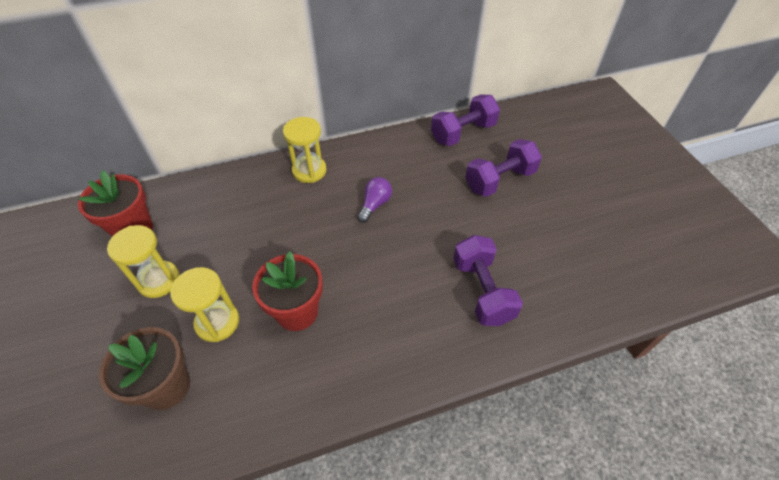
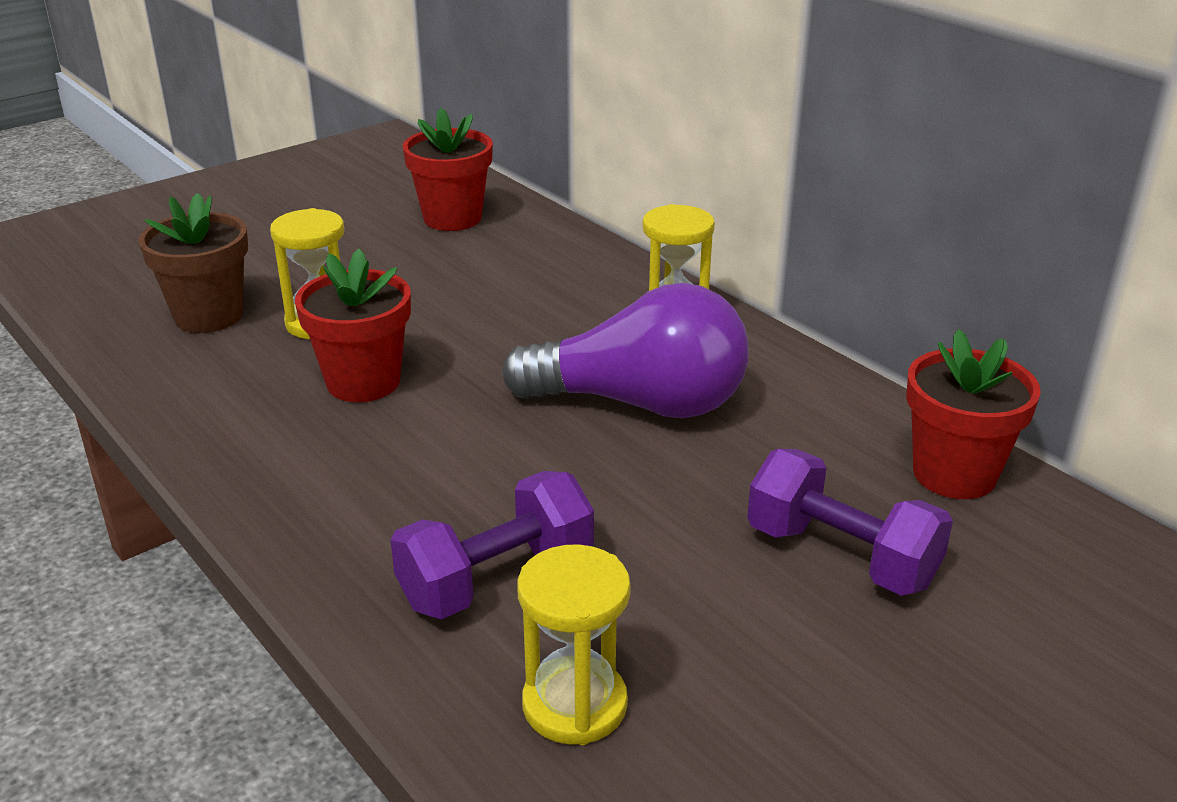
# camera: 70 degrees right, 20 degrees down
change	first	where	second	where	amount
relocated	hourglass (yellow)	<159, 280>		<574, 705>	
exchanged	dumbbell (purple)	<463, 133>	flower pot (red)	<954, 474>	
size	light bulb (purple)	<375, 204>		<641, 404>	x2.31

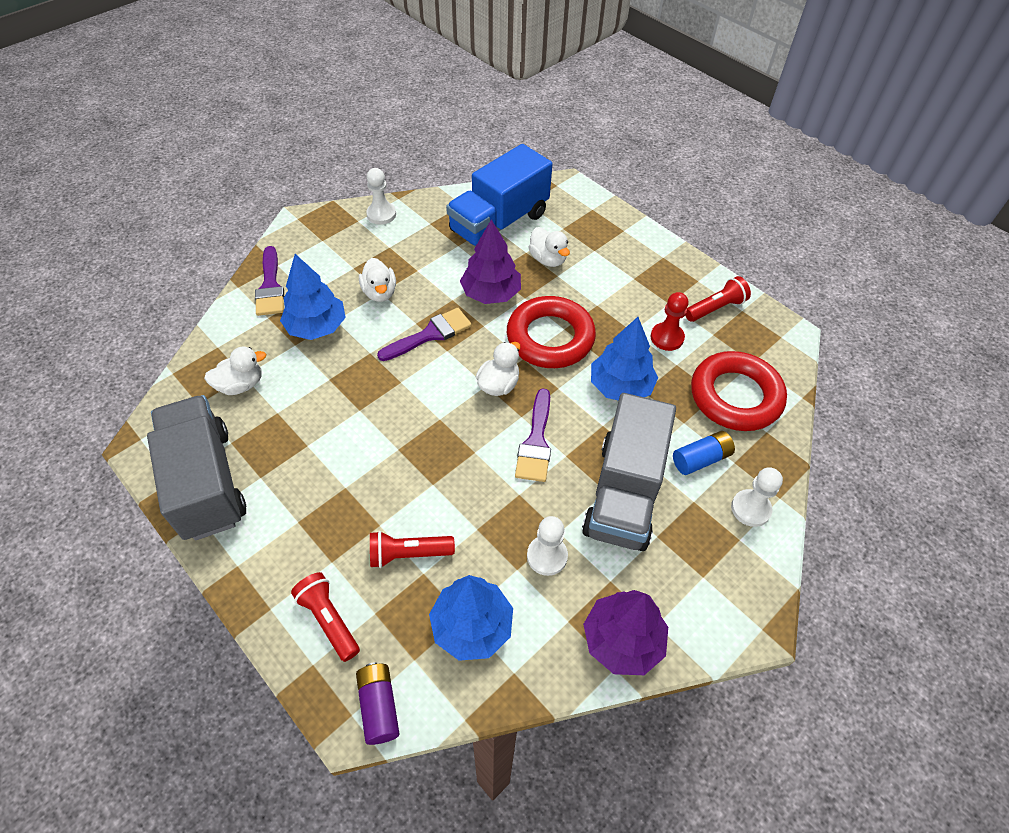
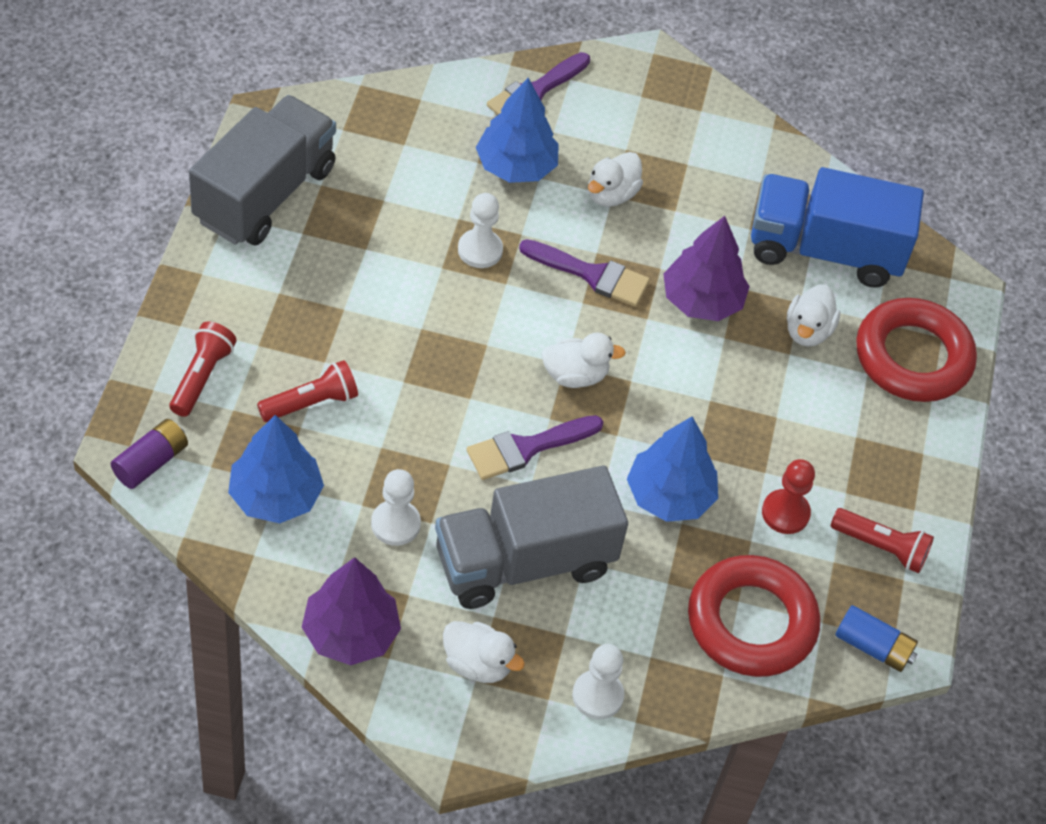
# camera: 50 degrees right, 0 degrees up
change	first	where	second	where	amount
relocated	duck (white)	<241, 385>		<477, 664>	
relocated	pawn (white)	<381, 214>		<480, 250>	
relocated	ring (red)	<550, 338>		<913, 357>	
relocated	battery (blue)	<701, 459>		<873, 647>	
spun	flashlight (red)	<408, 554>		<311, 403>	105 degrees clockwise

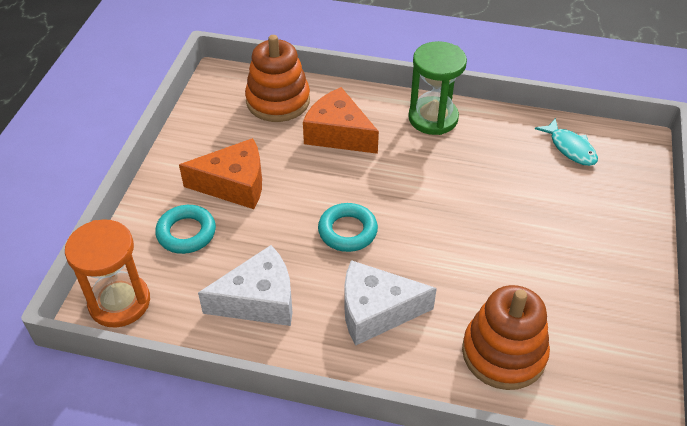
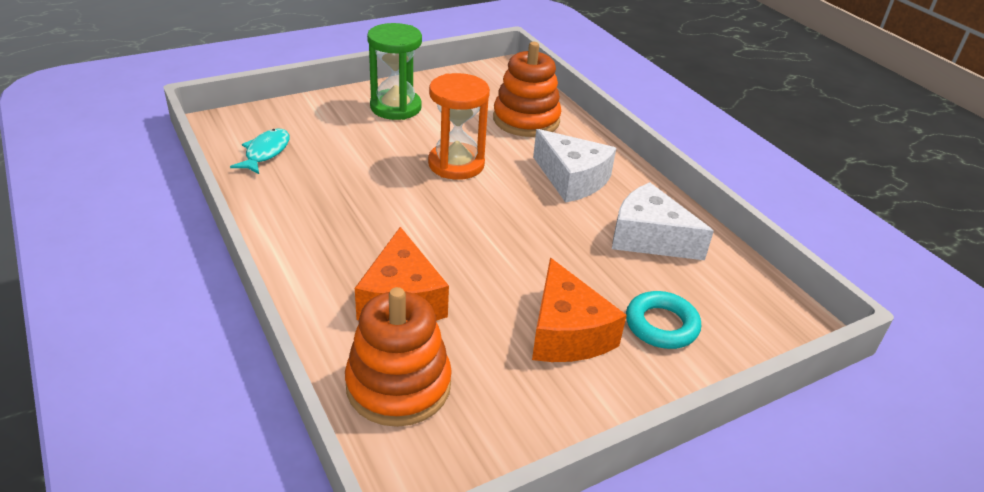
# camera: 135 degrees left, 10 degrees down
change	first	where	second	where	amount
missing	ring (turquoise)	<347, 231>			
relocated	hourglass (orange)	<119, 302>		<456, 164>	
relocated	hourglass (green)	<433, 118>		<395, 107>	
spun	cheese (orange)	<234, 185>		<566, 333>	150 degrees counterclockwise

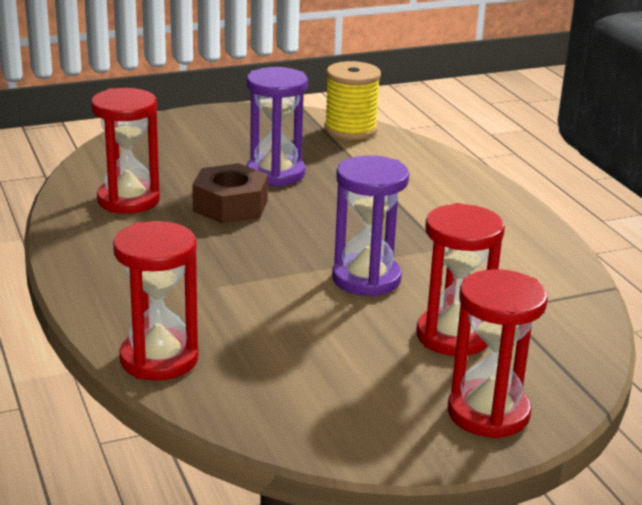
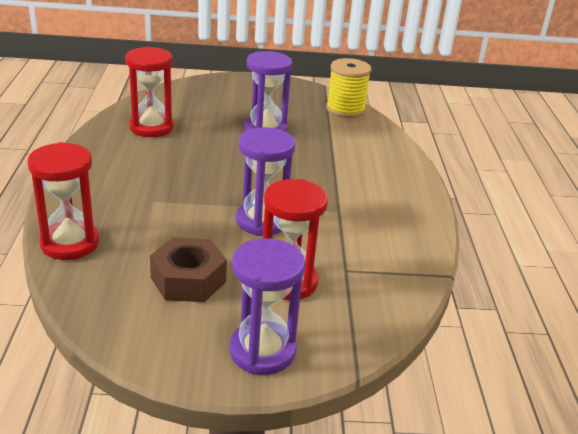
# camera: 20 degrees right, 5 degrees up
change	first	where	second	where	amount
relocated	nut (brown)	<230, 205>		<188, 279>	
colour	hourglass (red)	<488, 413>	hourglass (purple)	<262, 351>	

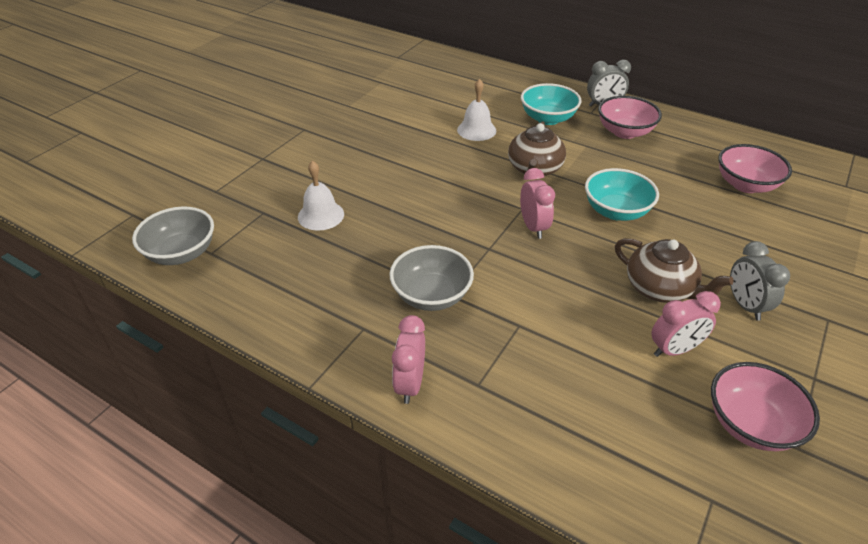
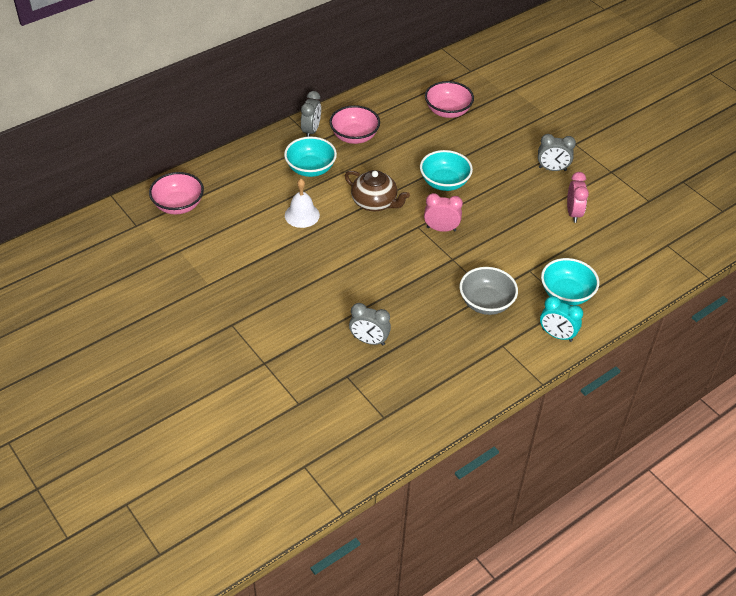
# camera: 70 degrees left, 5 degrees up
change	first	where	second	where	amount
missing	bowl (grey)	<181, 253>			
missing	teapot (brown)	<660, 289>			
appeared			bowl (turquoise)	<566, 294>	
relocated	bowl (pink)	<750, 424>		<178, 205>	
exchanged	bell (white)	<321, 215>	clock (grey)	<369, 340>	
colour	clock (pink)	<410, 384>	clock (turquoise)	<557, 335>	

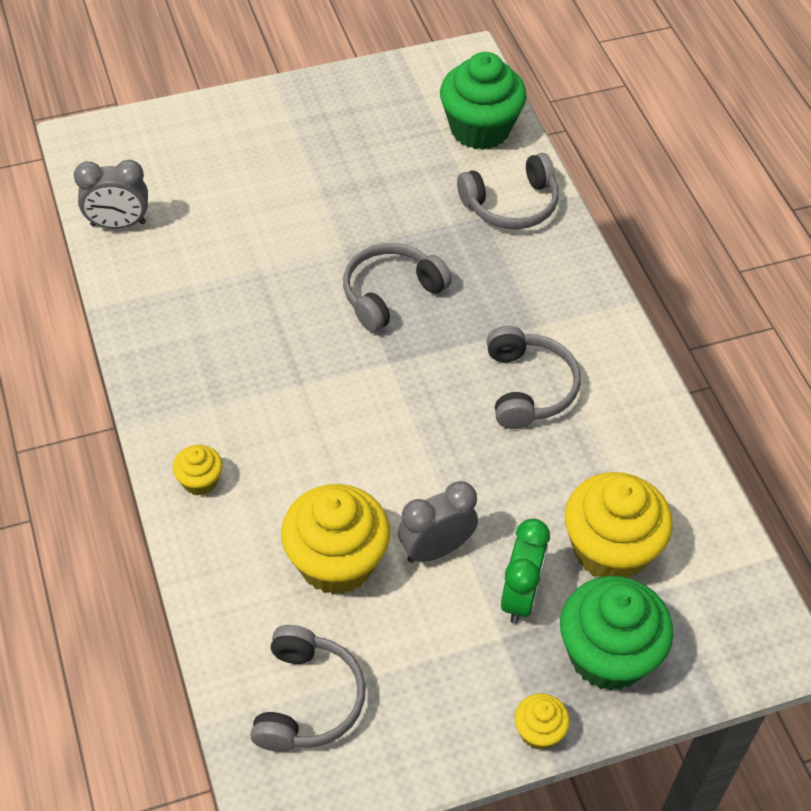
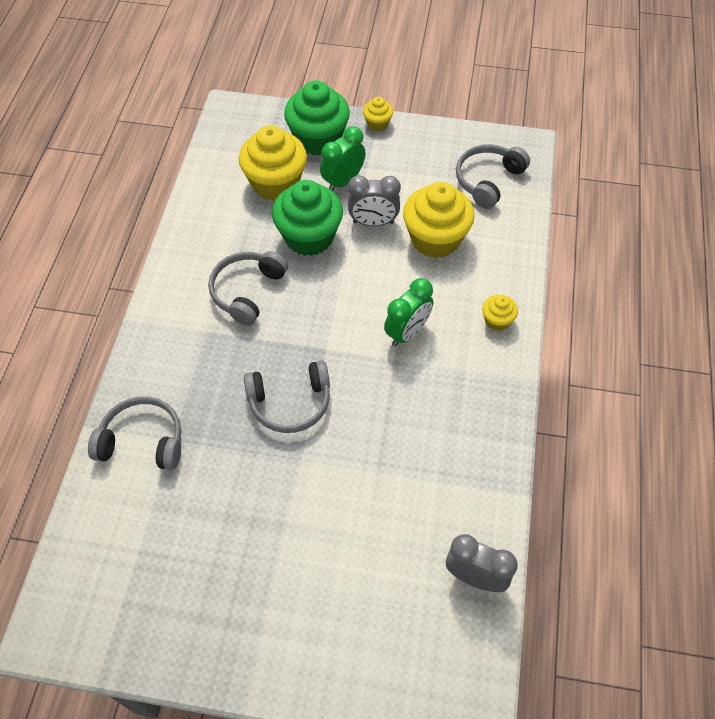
# camera: 150 degrees left, 5 degrees up
change	first	where	second	where	amount
appeared			clock (green)	<407, 332>	
relocated	cupcake (green)	<480, 129>		<309, 237>	

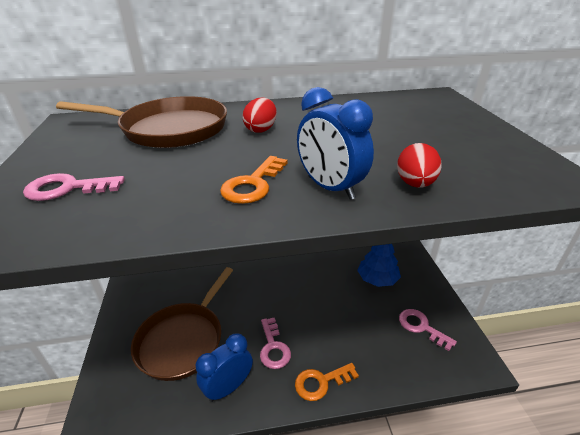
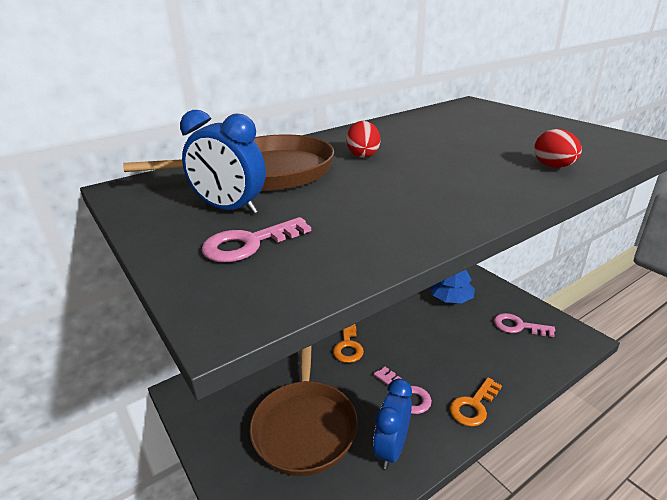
# camera: 25 degrees left, 5 degrees down
change	first	where	second	where	amount
relocated	key (orange)	<253, 184>		<348, 346>	
relocated	clock (blue)	<330, 188>		<230, 209>	

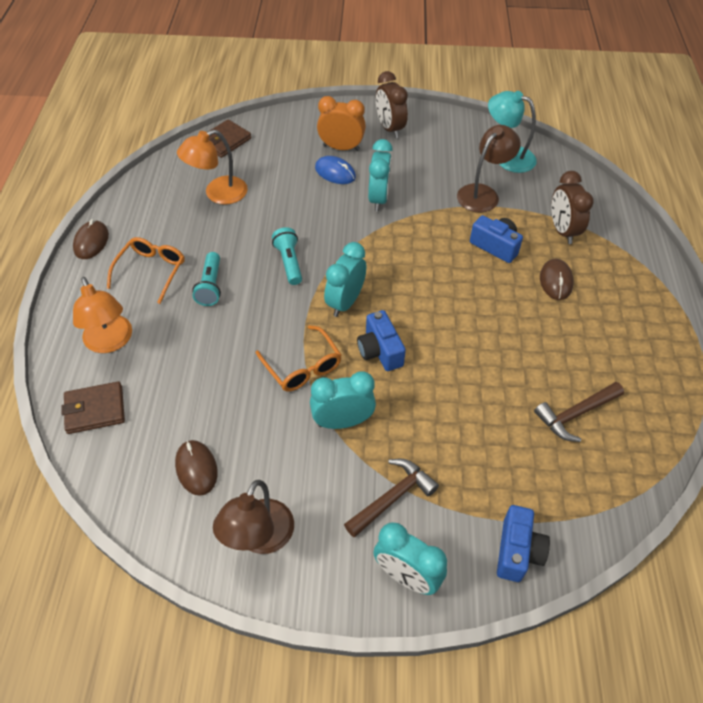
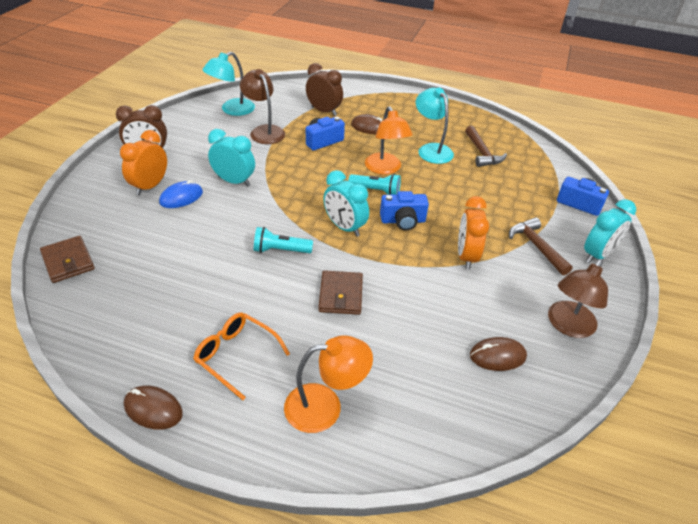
# camera: 75 degrees left, 10 degrees down
change	first	where	second	where	amount
missing	glasses (orange)	<303, 367>			
appeared			lamp (turquoise)	<431, 149>	
relocated	wallet (brown)	<95, 410>		<341, 295>	
relocated	lamp (orange)	<218, 194>		<385, 169>	
relocated	flashlight (turquoise)	<210, 286>		<376, 191>	
colour	clock (turquoise)	<342, 421>	clock (orange)	<466, 256>	
spun	lamp (brown)	<259, 538>		<567, 326>	90 degrees clockwise
spun	clock (brown)	<562, 231>		<324, 111>	150 degrees counterclockwise

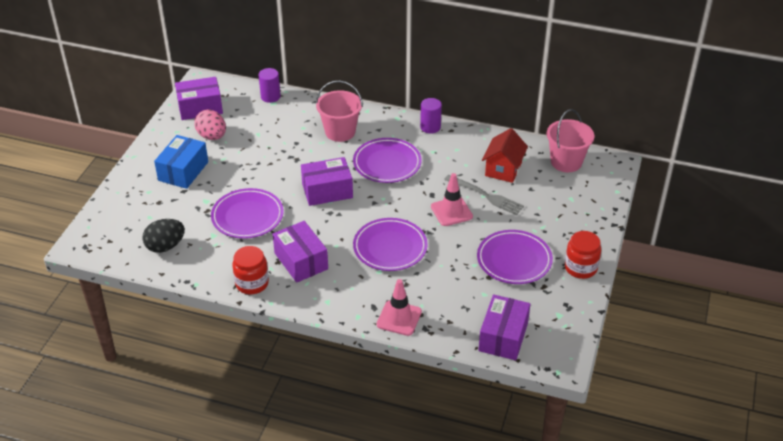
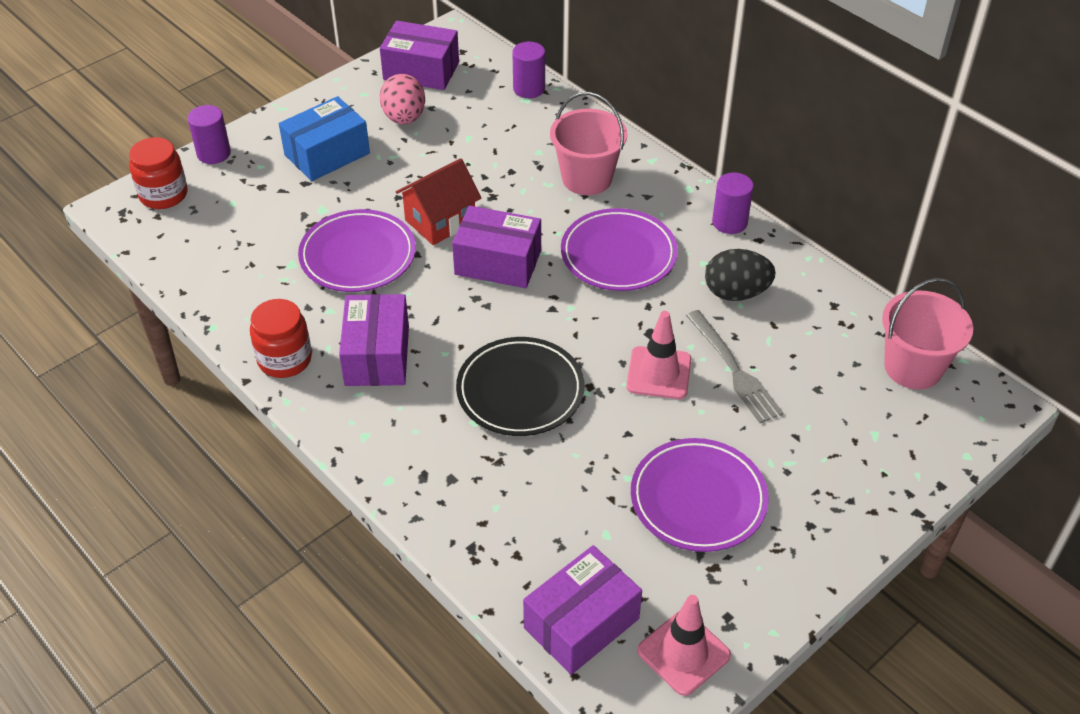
# camera: 30 degrees right, 5 degrees up
change	first	where	second	where	amount
appeared			cylinder (purple)	<213, 153>	
relocated	egg (black)	<165, 246>		<736, 293>	
relocated	traffic cone (pink)	<399, 318>		<683, 653>	
relocated	house (red)	<503, 169>		<440, 221>	
relocated	jar (red)	<580, 268>		<163, 195>	
colour	plate (purple)	<390, 247>	plate (black)	<520, 391>	

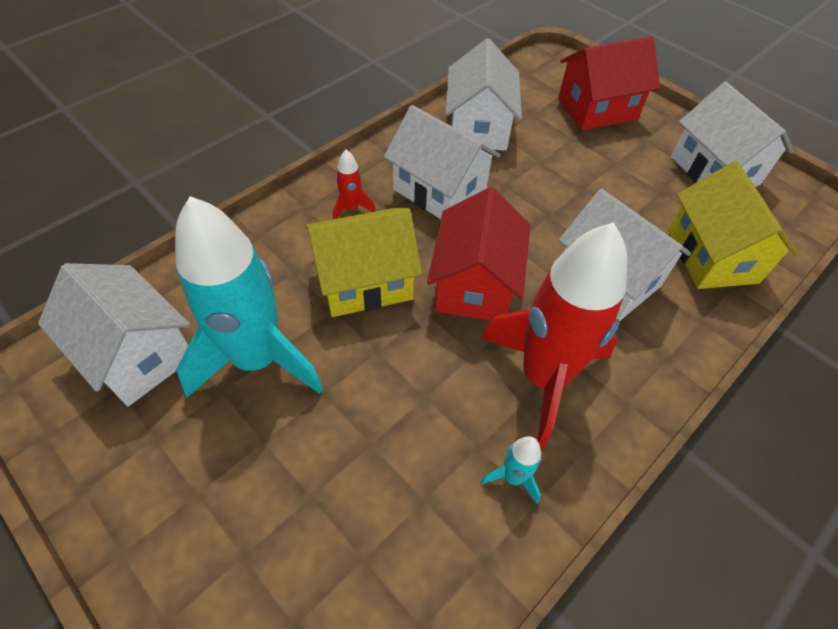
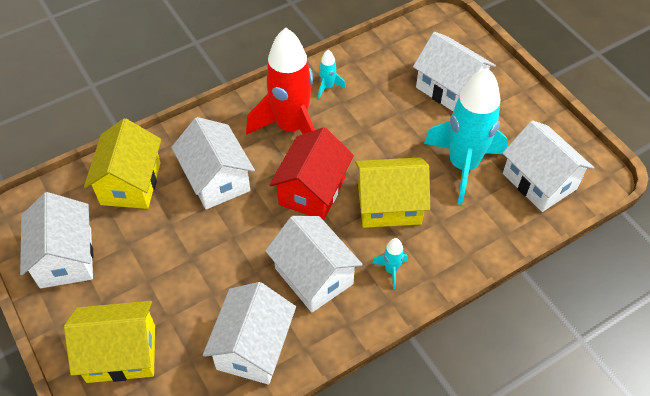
# camera: 165 degrees left, 0 degrees up
change	first	where	second	where	amount
appeared			house (white)	<449, 88>	
colour	rocket (red)	<351, 208>	rocket (turquoise)	<391, 270>	
colour	house (red)	<597, 109>	house (yellow)	<121, 353>	

